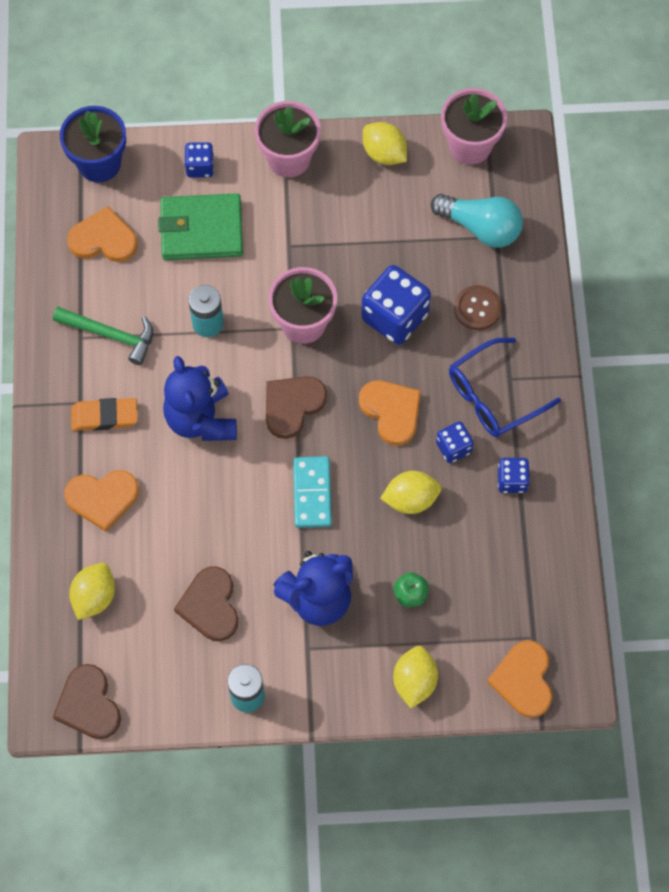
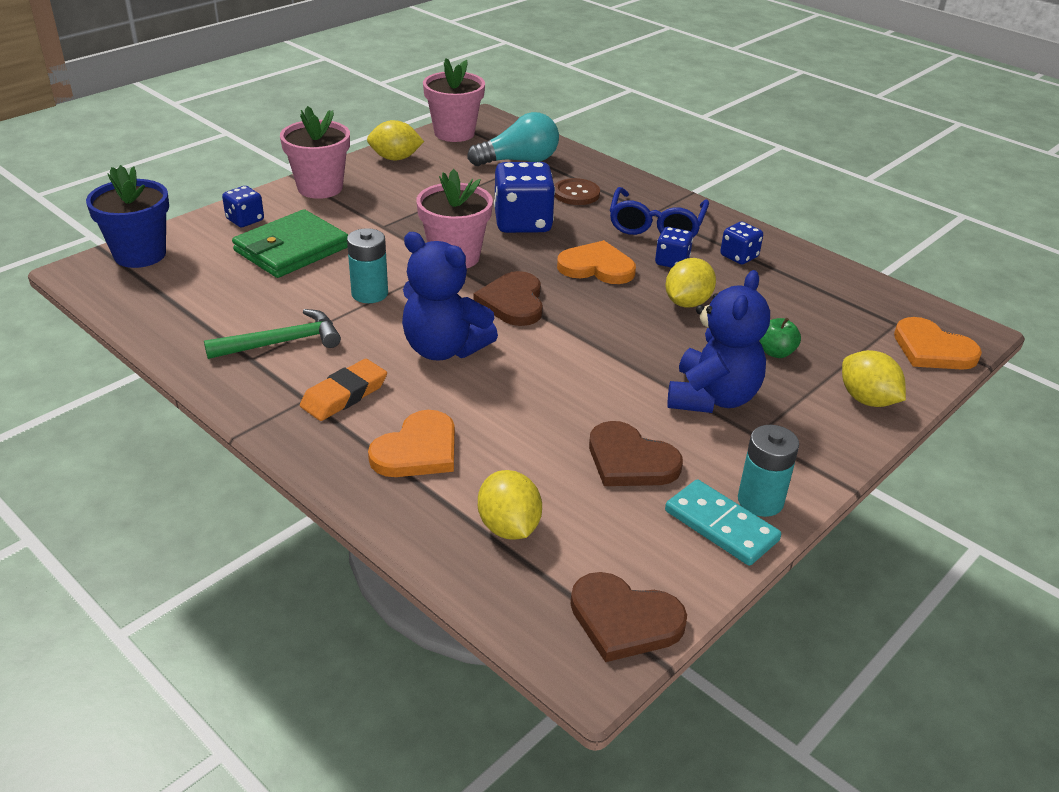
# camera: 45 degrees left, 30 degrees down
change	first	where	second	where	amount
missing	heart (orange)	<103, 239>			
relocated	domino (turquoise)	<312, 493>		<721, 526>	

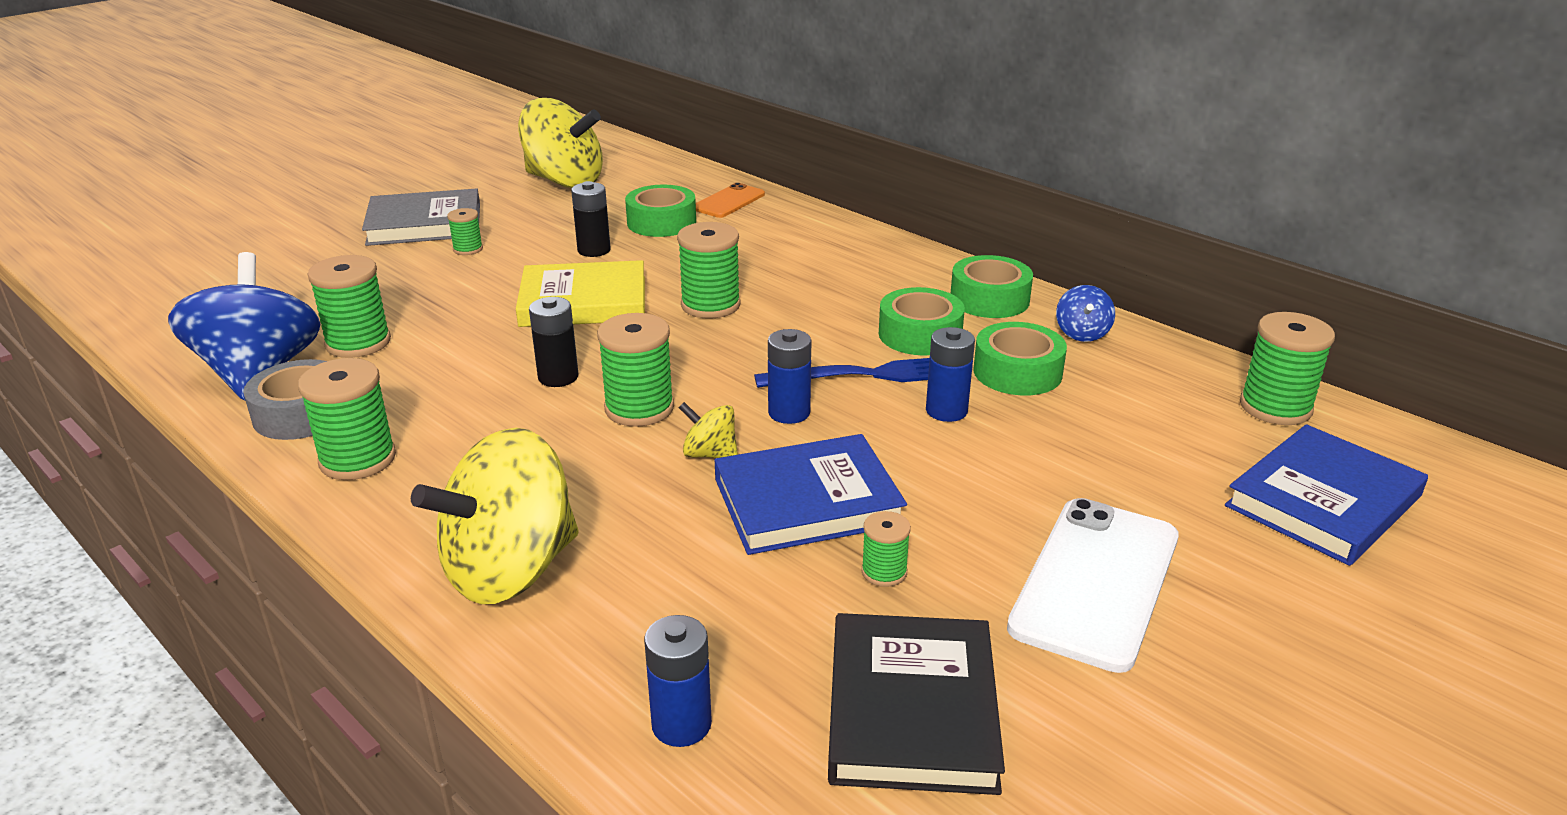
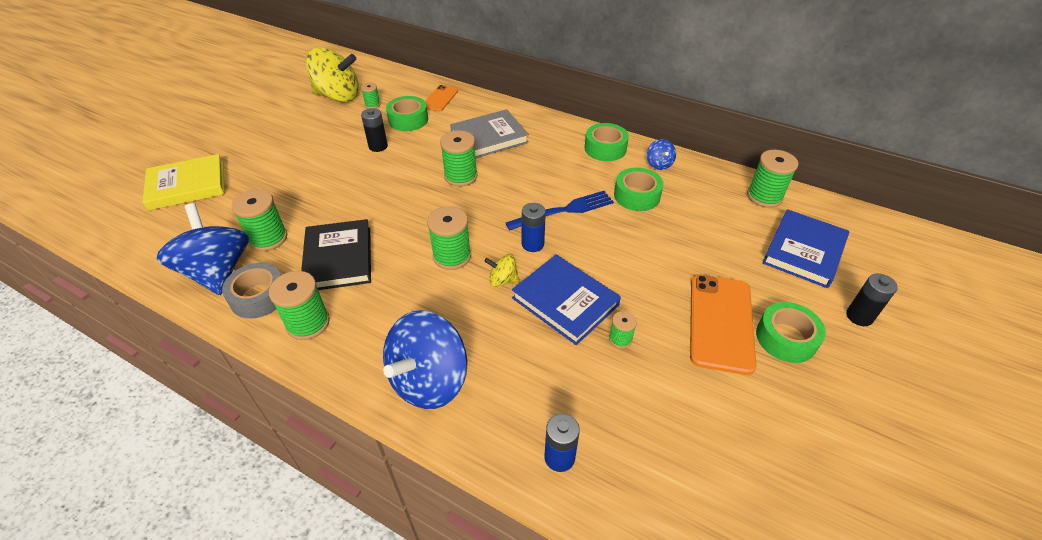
# camera: 15 degrees left, 15 degrees up
change	first	where	second	where	amount
missing	battery (blue)	<946, 411>			
relocated	book (grey)	<424, 224>		<489, 138>	
relocated	spool (green)	<468, 249>		<372, 104>	
relocated	book (yellow)	<583, 302>		<187, 186>	
relocated	battery (black)	<558, 377>		<859, 316>	
relocated	book (black)	<911, 709>		<338, 258>	
relocated	tape (green)	<920, 334>		<786, 338>	
colour	spinning top (yellow)	<510, 570>	spinning top (blue)	<429, 380>	
colour	phone (white)	<1096, 582>	phone (orange)	<721, 322>	
spun	book (blue)	<807, 501>		<565, 301>	75 degrees clockwise

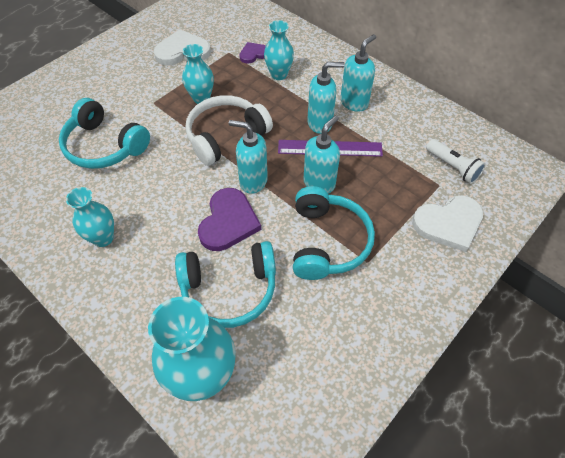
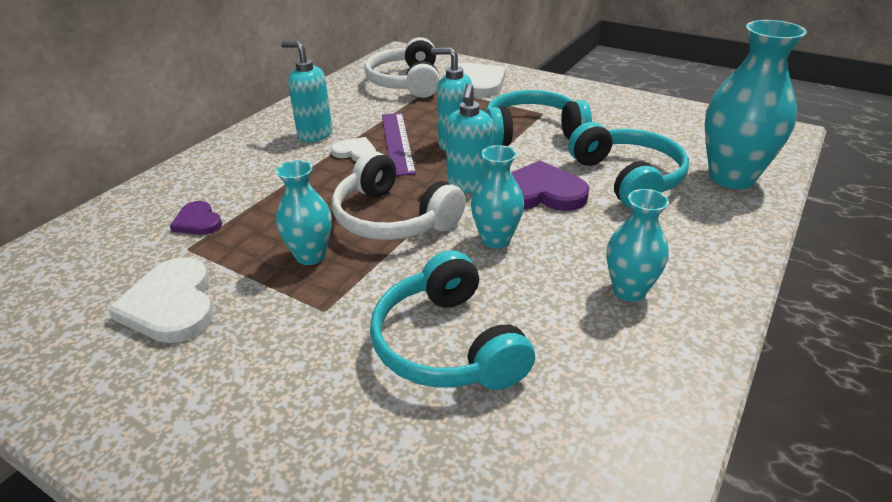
# camera: 100 degrees left, 20 degrees down
change	first	where	second	where	amount
relocated	vase (turquoise)	<279, 74>		<496, 240>	
exchanged	soap dispenser (turquoise)	<320, 123>	heart (white)	<355, 152>	
exchanged	flashlight (white)	<453, 167>	headphones (white)	<406, 82>	
spun	headphones (turquoise)	<104, 146>		<447, 344>	135 degrees clockwise

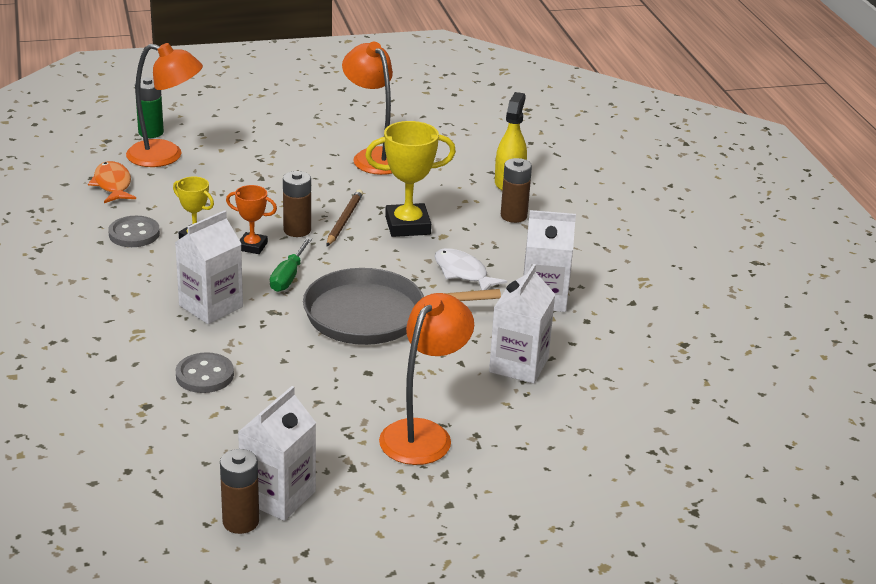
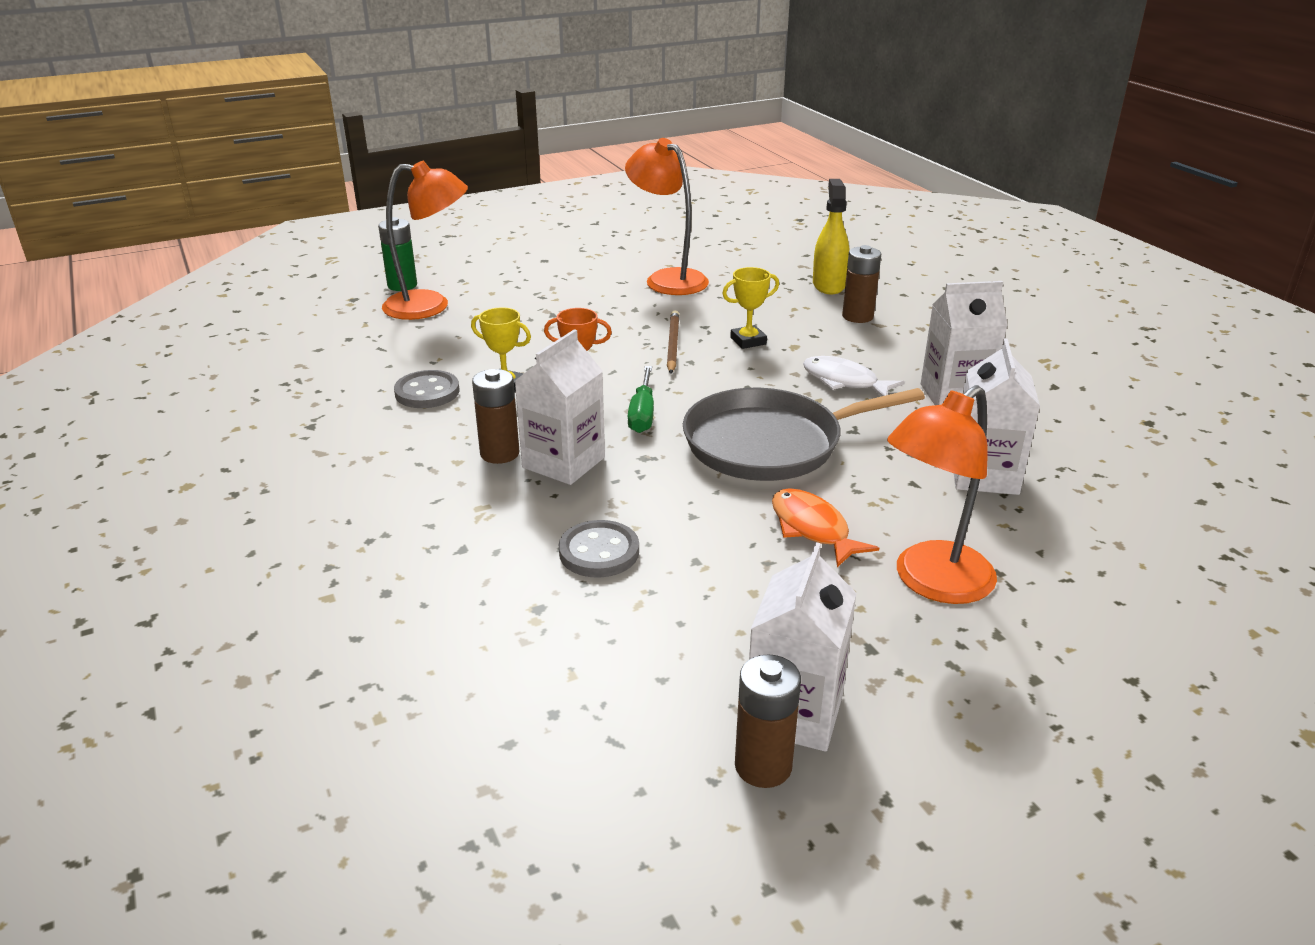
# camera: 10 degrees left, 0 degrees up
change	first	where	second	where	amount
relocated	fish (orange)	<113, 185>		<812, 529>	
relocated	battery (brown)	<297, 230>		<499, 453>	
spun	lamp (orange)	<423, 434>		<931, 583>	150 degrees counterclockwise
size	trophy (yellow)	<407, 225>		<748, 341>	x0.58

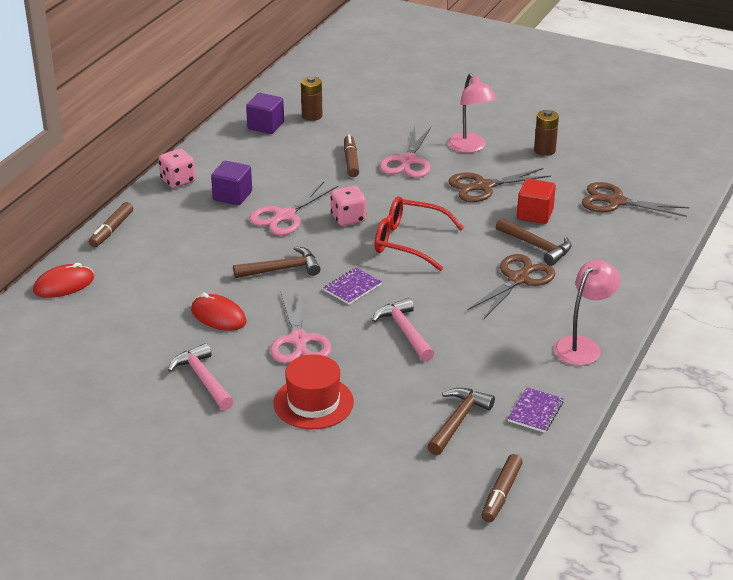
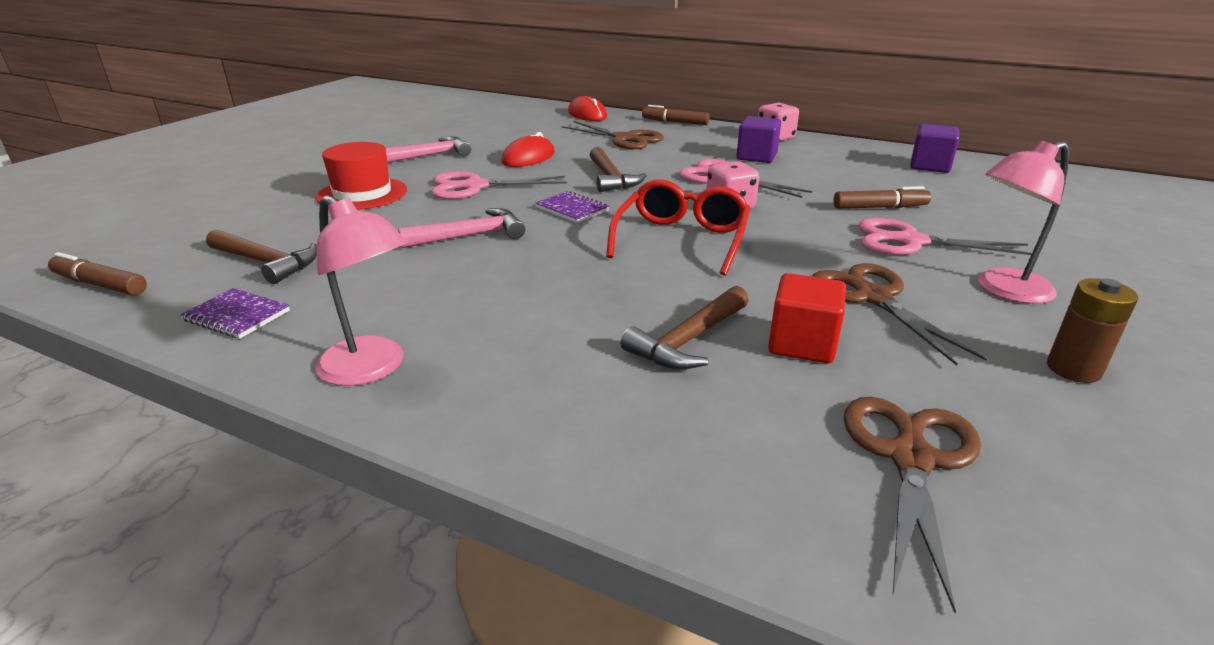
# camera: 90 degrees right, 5 degrees down
change	first	where	second	where	amount
missing	battery (brown)	<312, 116>			
relocated	scissors (brown)	<518, 279>		<625, 139>	

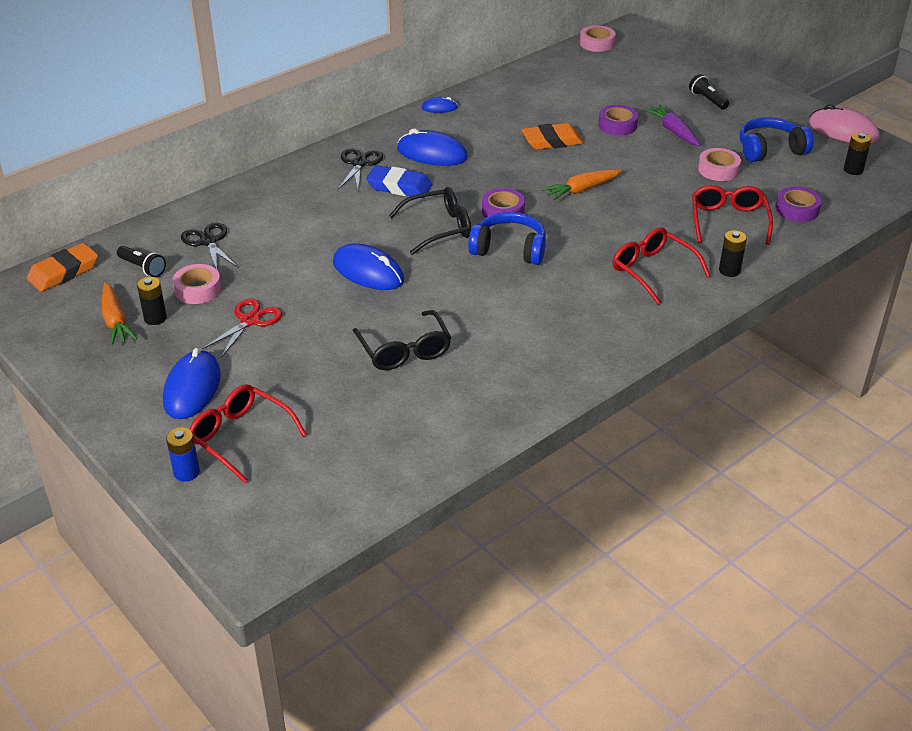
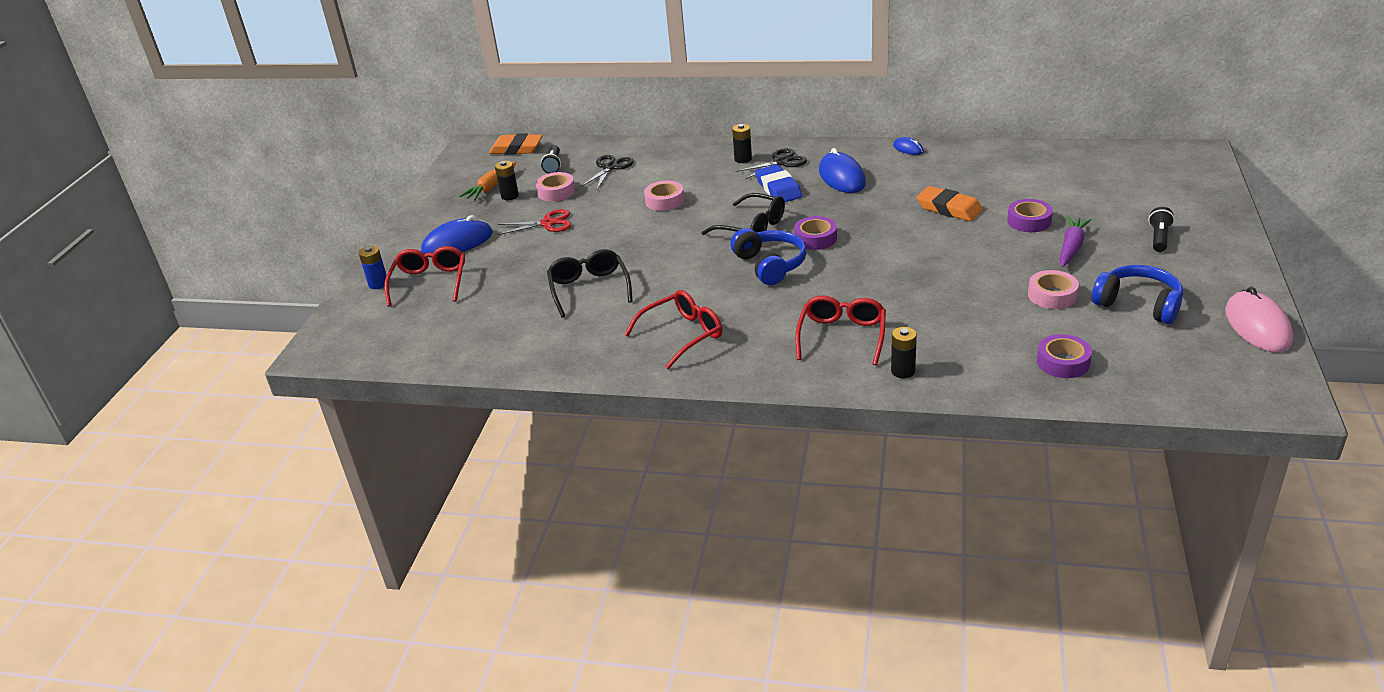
# camera: 55 degrees right, 5 degrees down
change	first	where	second	where	amount
missing	mouse (blue)	<368, 272>			
missing	carrot (orange)	<581, 190>			
relocated	tape (pink)	<597, 43>		<664, 201>	
relocated	glasses (red)	<728, 221>		<682, 335>	
relocated	battery (black)	<853, 170>		<743, 159>	
spun	glasses (black)	<404, 350>		<589, 289>	135 degrees clockwise

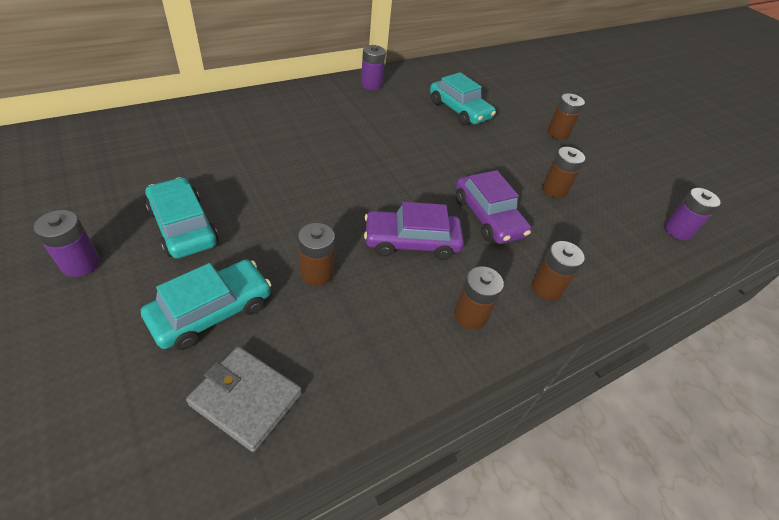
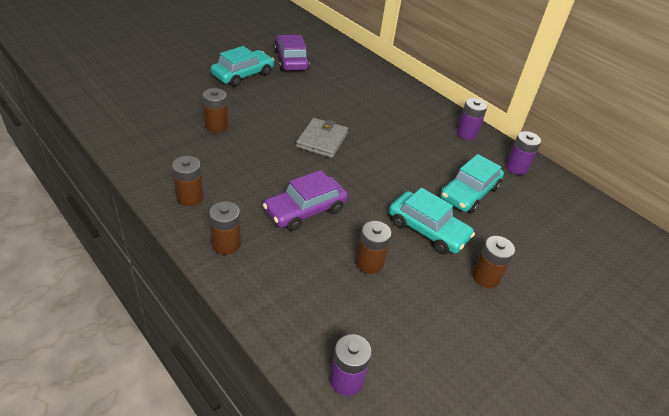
# camera: 80 degrees right, 5 degrees down
change	first	where	second	where	amount
relocated	battery (purple)	<80, 263>		<516, 168>	
relocated	car (turquoise)	<212, 311>		<427, 230>	
relocated	wallet (grey)	<246, 399>		<322, 140>	
relocated	car (purple)	<411, 242>		<291, 60>	

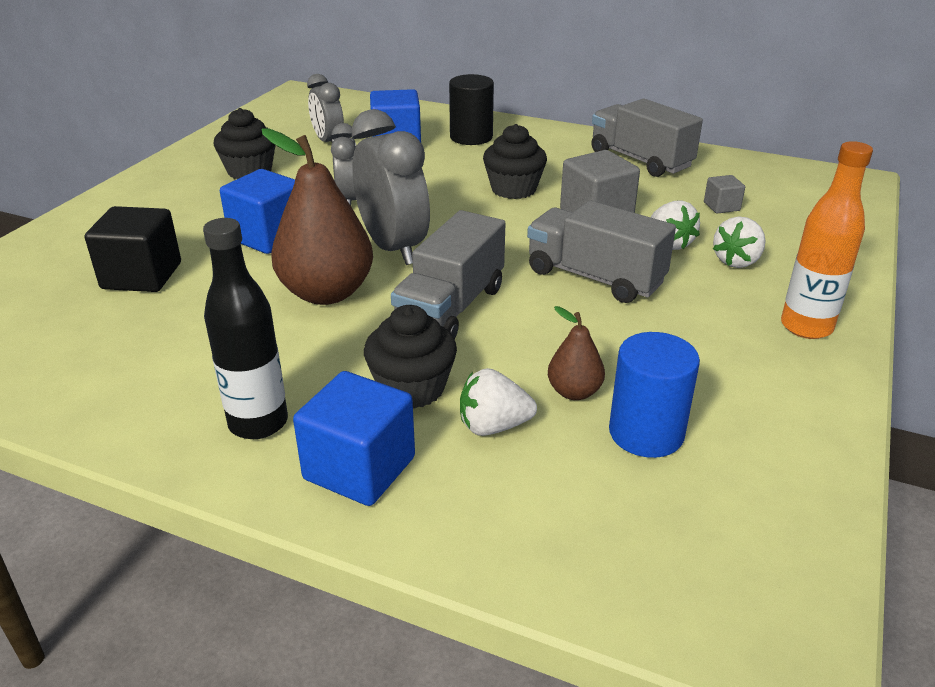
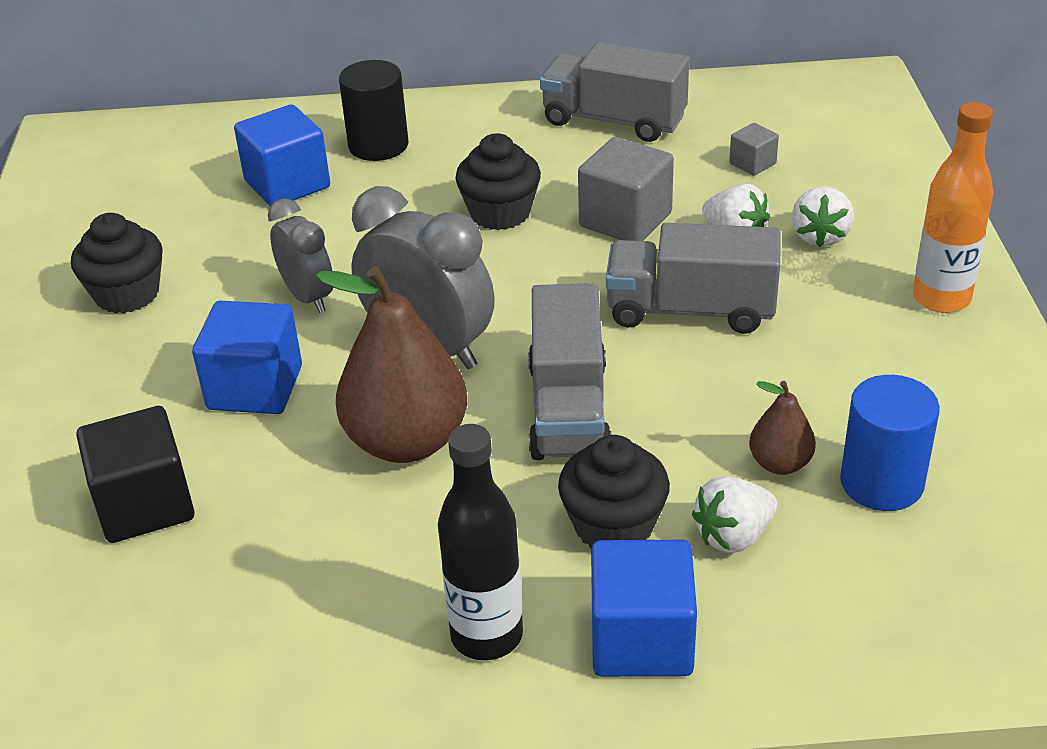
# camera: 25 degrees left, 5 degrees up
change	first	where	second	where	amount
missing	clock (grey)	<328, 142>			

